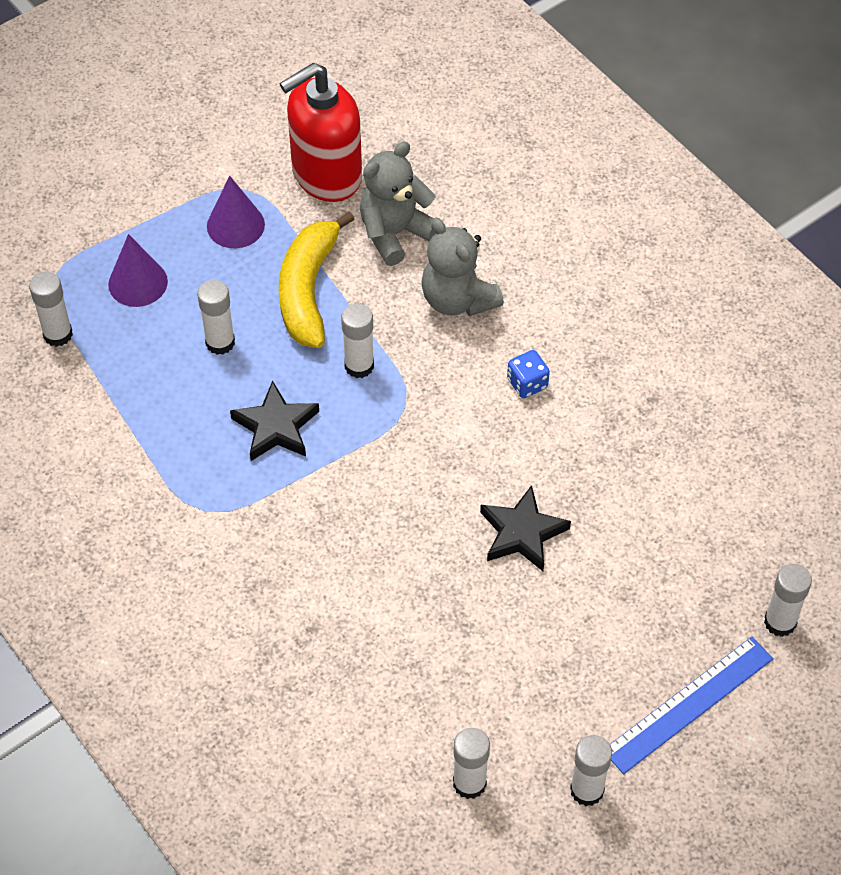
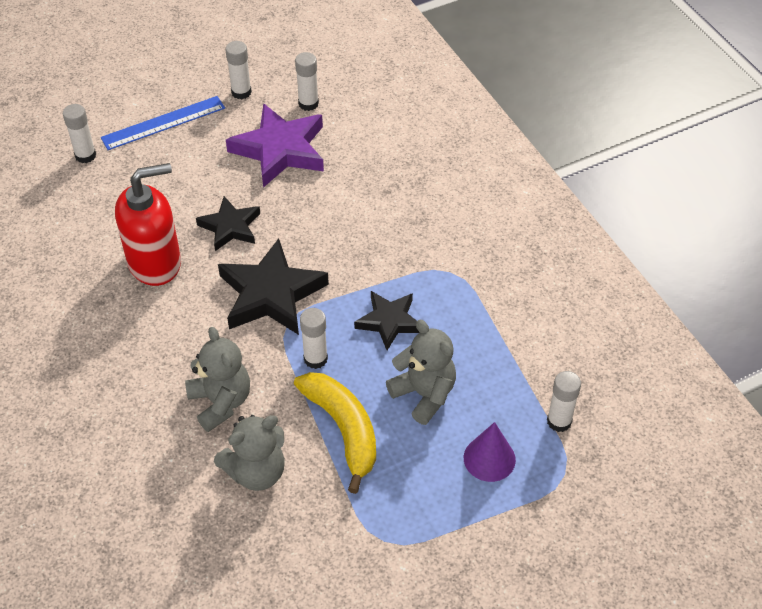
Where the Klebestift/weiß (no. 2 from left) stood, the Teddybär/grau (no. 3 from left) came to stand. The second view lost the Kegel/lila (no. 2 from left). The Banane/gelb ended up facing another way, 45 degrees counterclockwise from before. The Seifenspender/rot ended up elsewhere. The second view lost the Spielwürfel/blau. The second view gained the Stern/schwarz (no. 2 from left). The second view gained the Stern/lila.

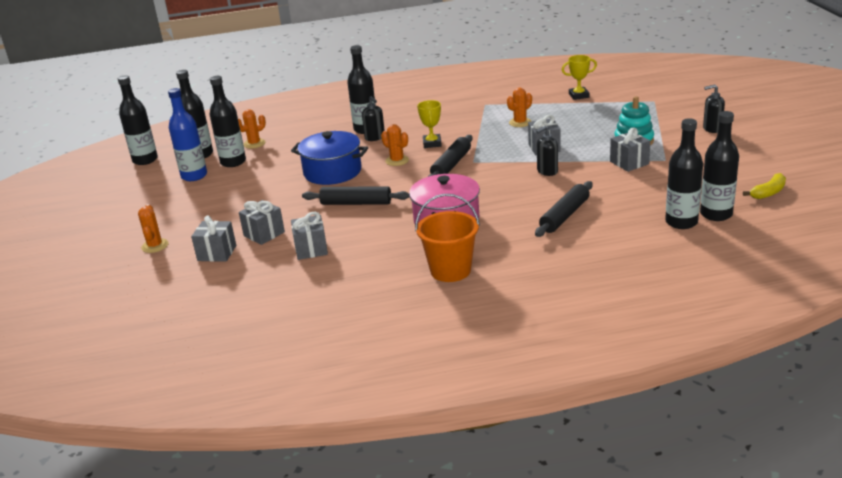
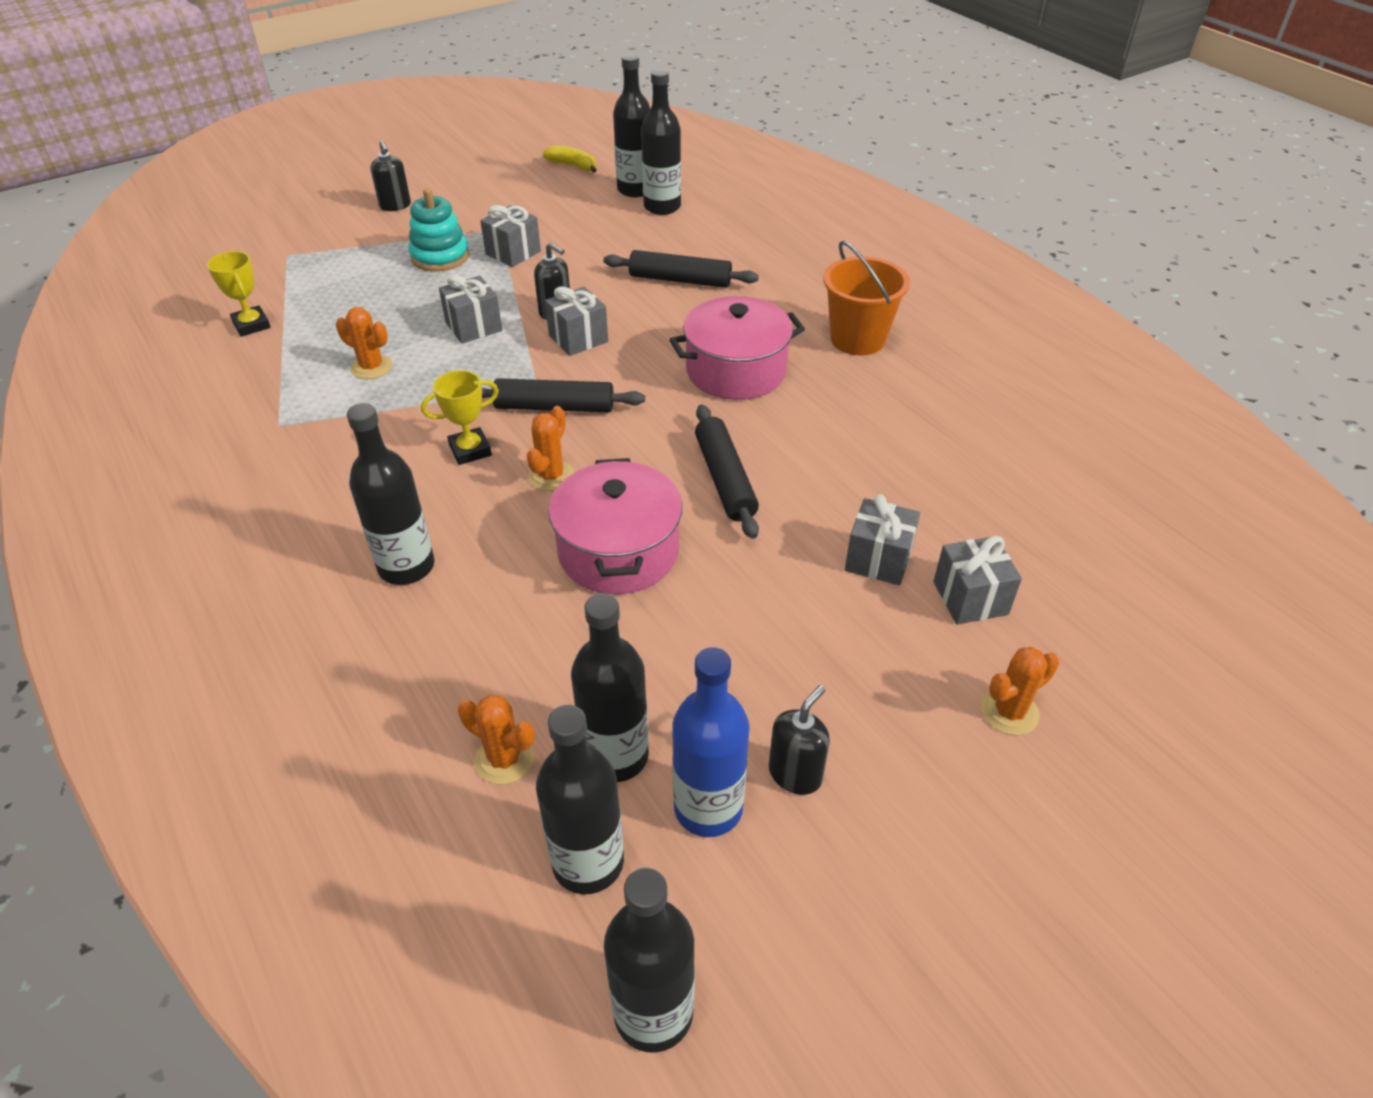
What was the Kochtopf/blau turned into the Kochtopf/rosa (no. 1 from left). The Geschenk/grau (no. 3 from left) ended up elsewhere. The Seifenspender/schwarz (no. 1 from left in the first image) ended up elsewhere.

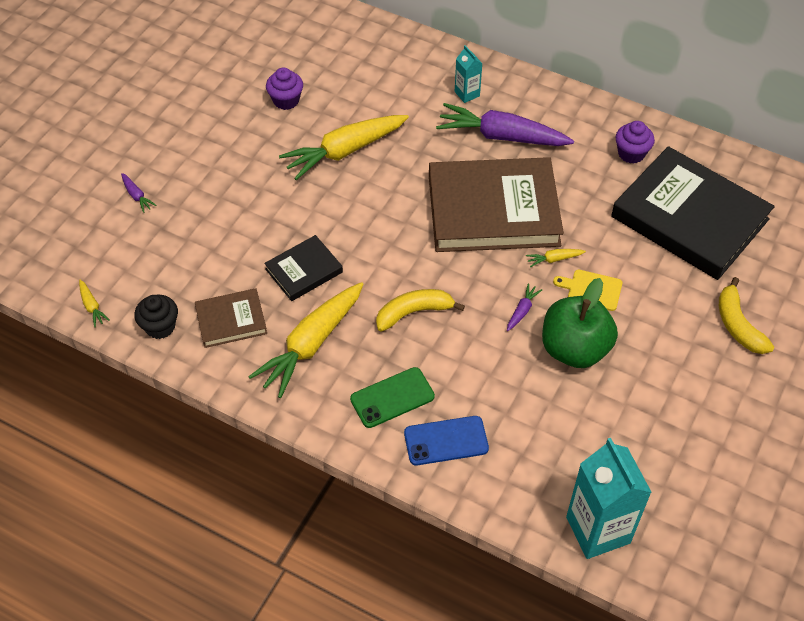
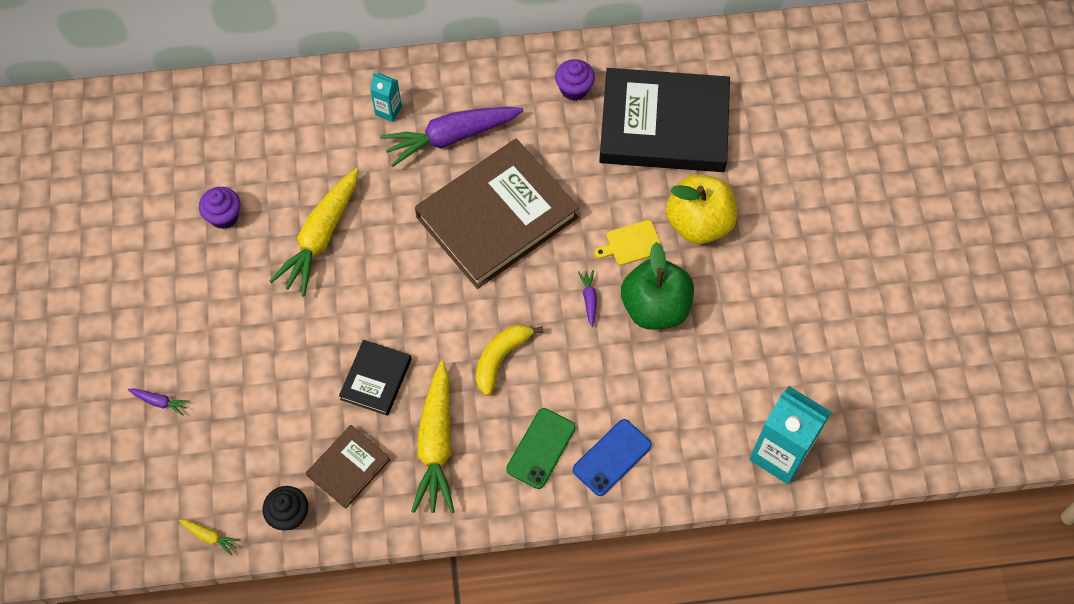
The second view lost the Karotte/gelb (no. 4 from left). The second view lost the Banane/gelb (no. 2 from left). The second view gained the Apfel/gelb.

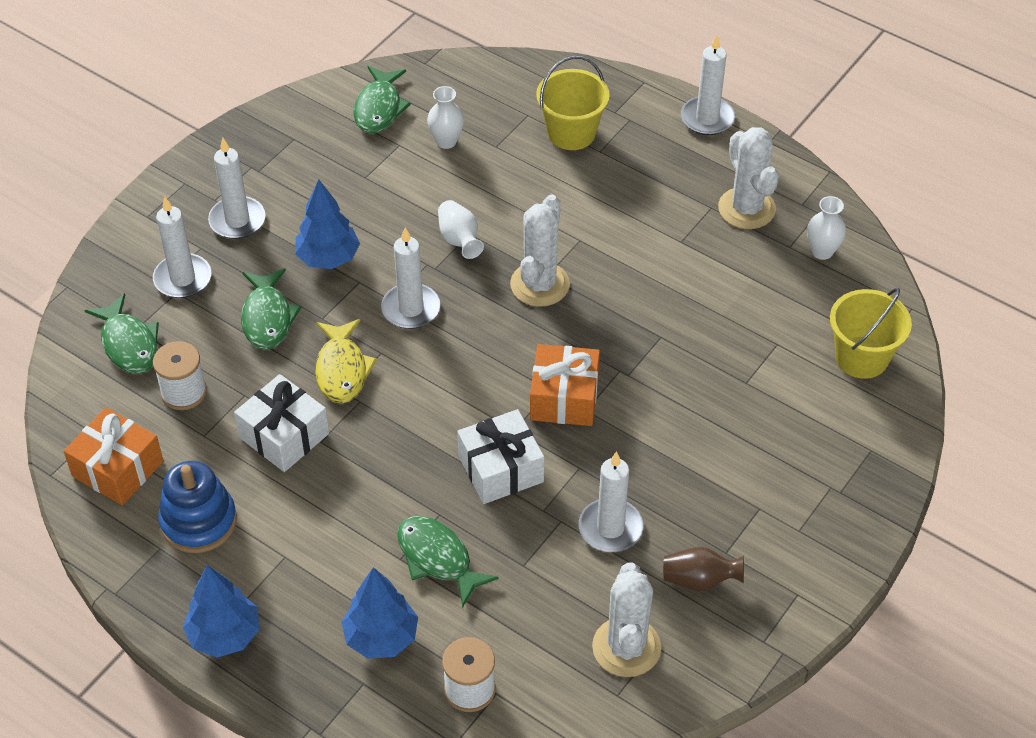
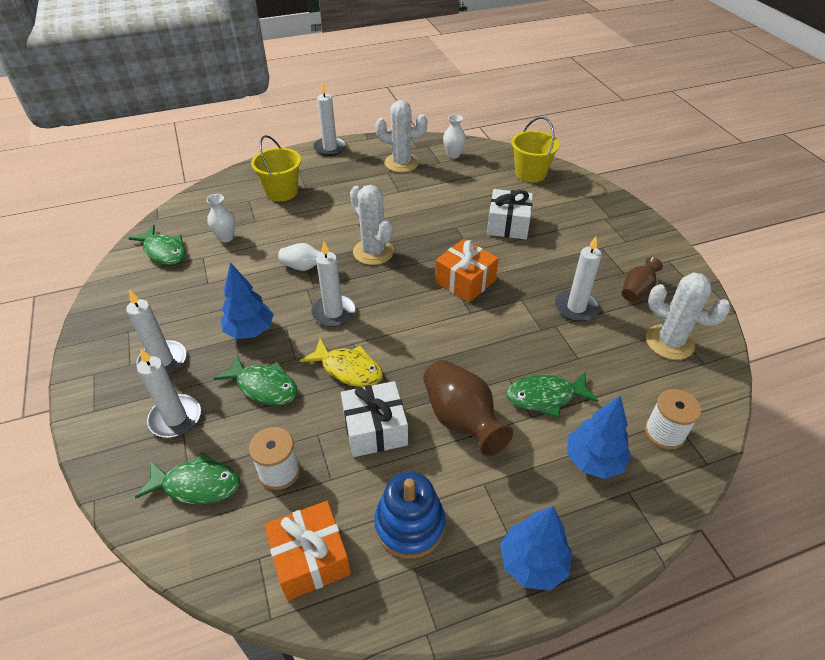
The Geschenk/weiß (no. 2 from left) ended up elsewhere. The second view gained the Vase/braun (no. 1 from left).

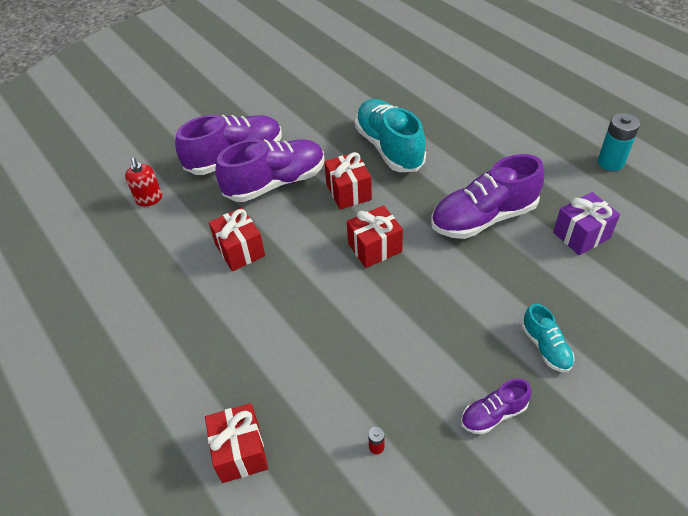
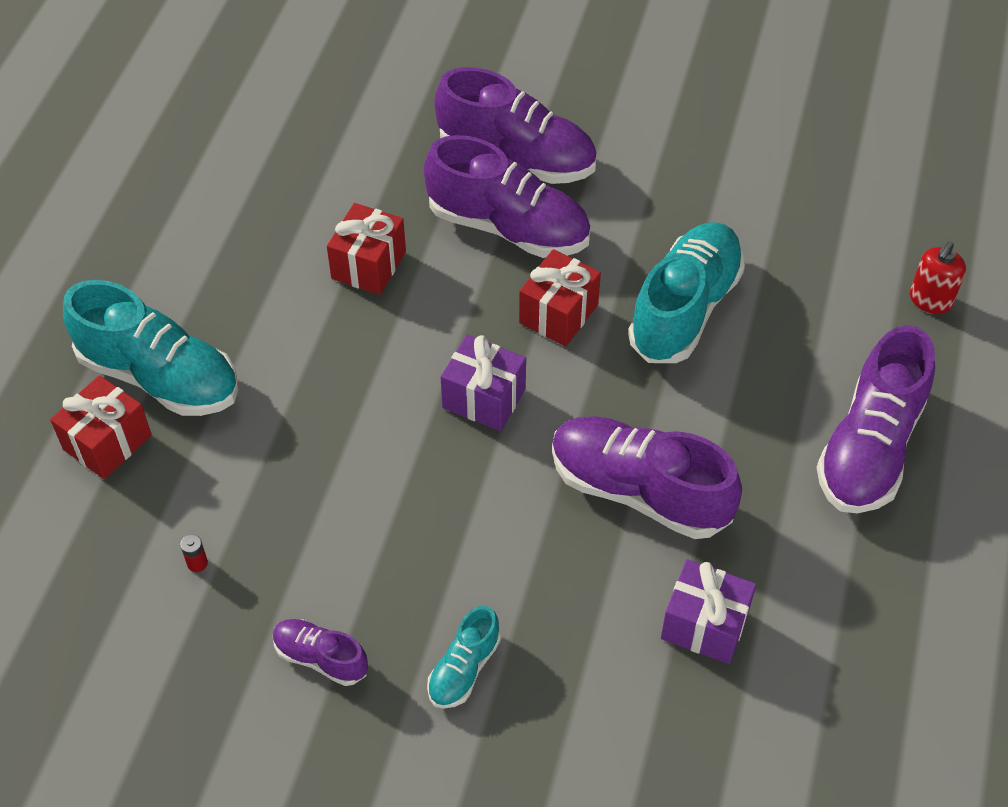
The Seifenspender/rot ended up elsewhere. What was the Geschenk/rot (no. 4 from left) turned into the Geschenk/lila (no. 1 from left). The second view lost the Batterie/türkis. The second view gained the Schuh/türkis (no. 1 from left). The second view gained the Schuh/lila (no. 5 from left).

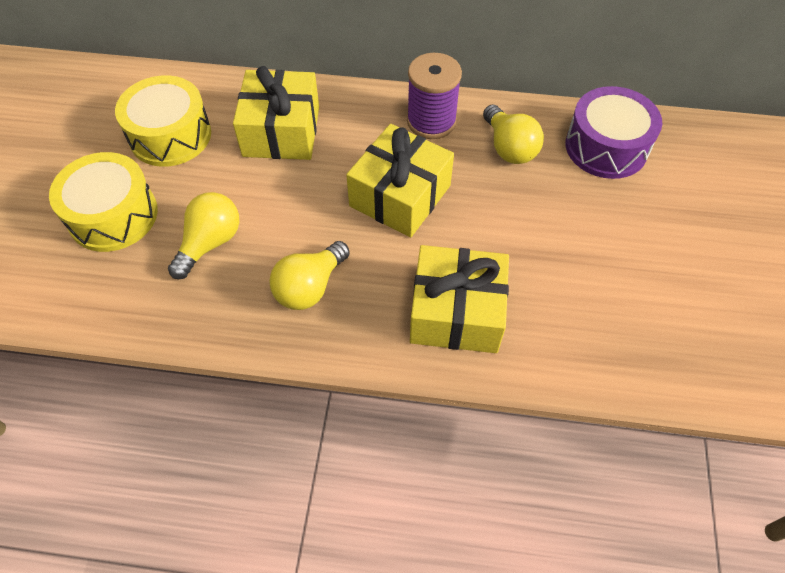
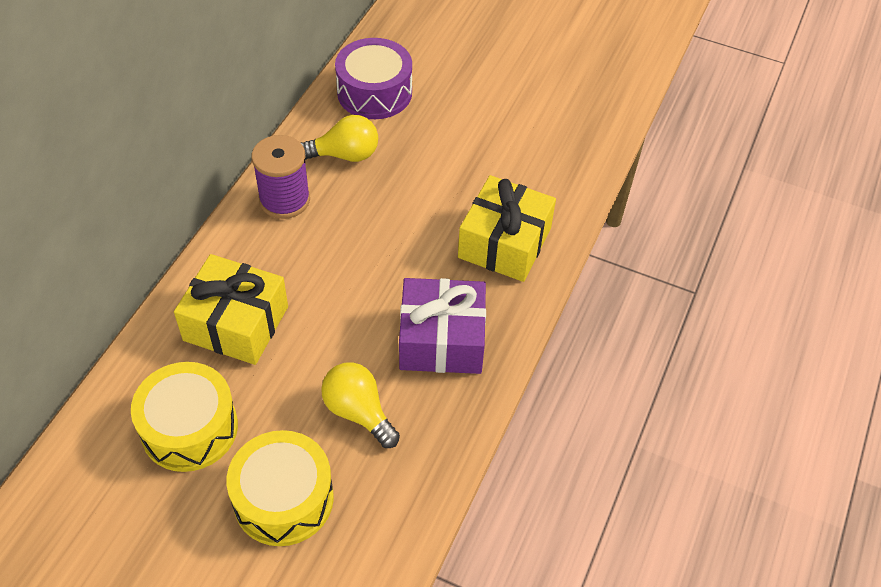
Where the Glühbirne/gelb (no. 2 from left) stood, the Geschenk/lila came to stand. The second view lost the Geschenk/gelb (no. 2 from left).

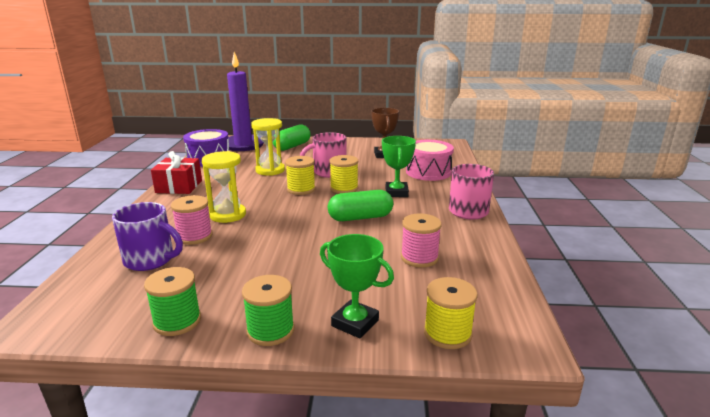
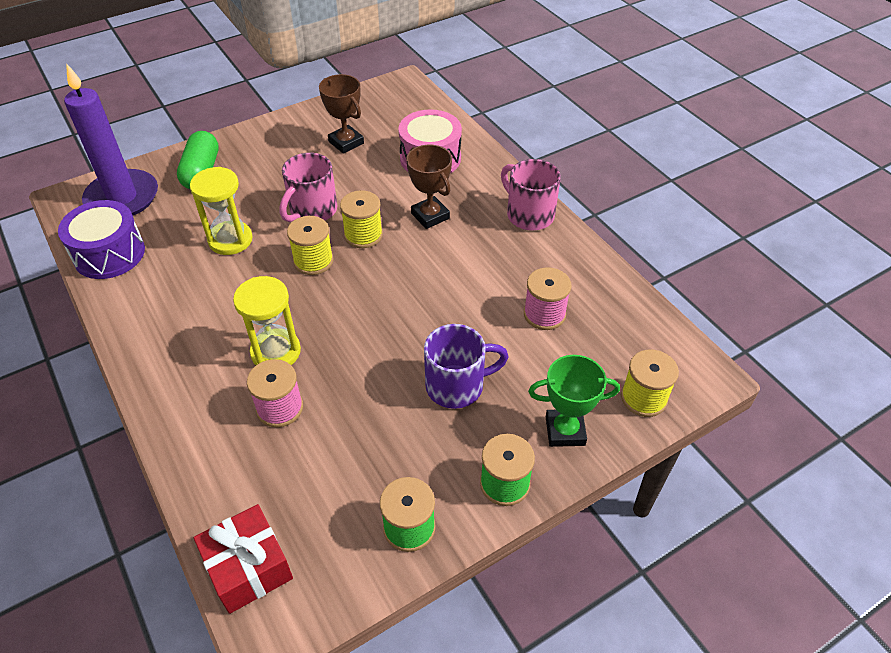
The Tasse/lila ended up elsewhere. The Geschenk/rot ended up elsewhere. The second view lost the Kapsel/grün (no. 2 from left). What was the Pokal/grün (no. 2 from left) turned into the Pokal/braun (no. 2 from left).

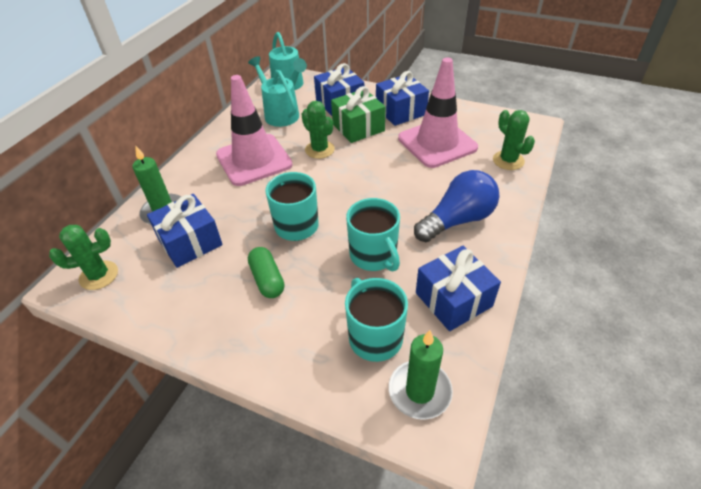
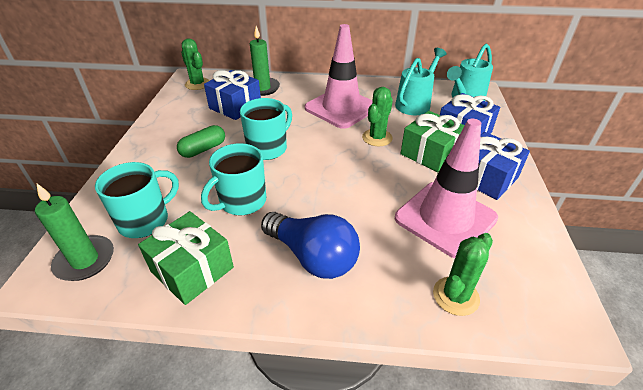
What was the Geschenk/blau (no. 4 from left) turned into the Geschenk/grün (no. 1 from left).

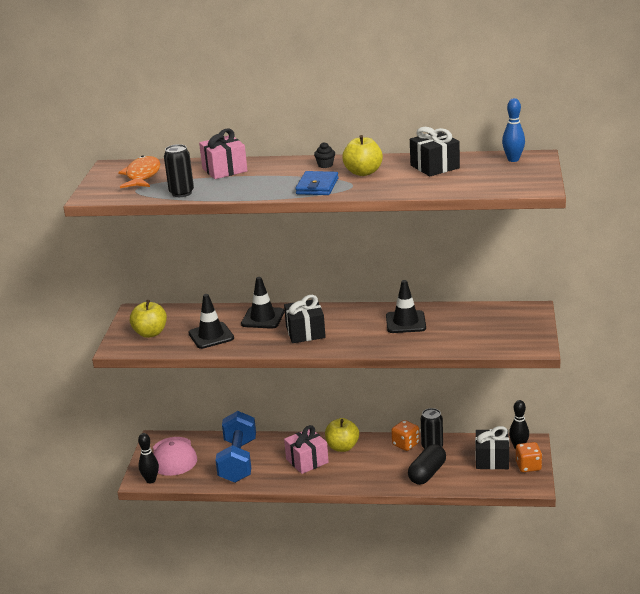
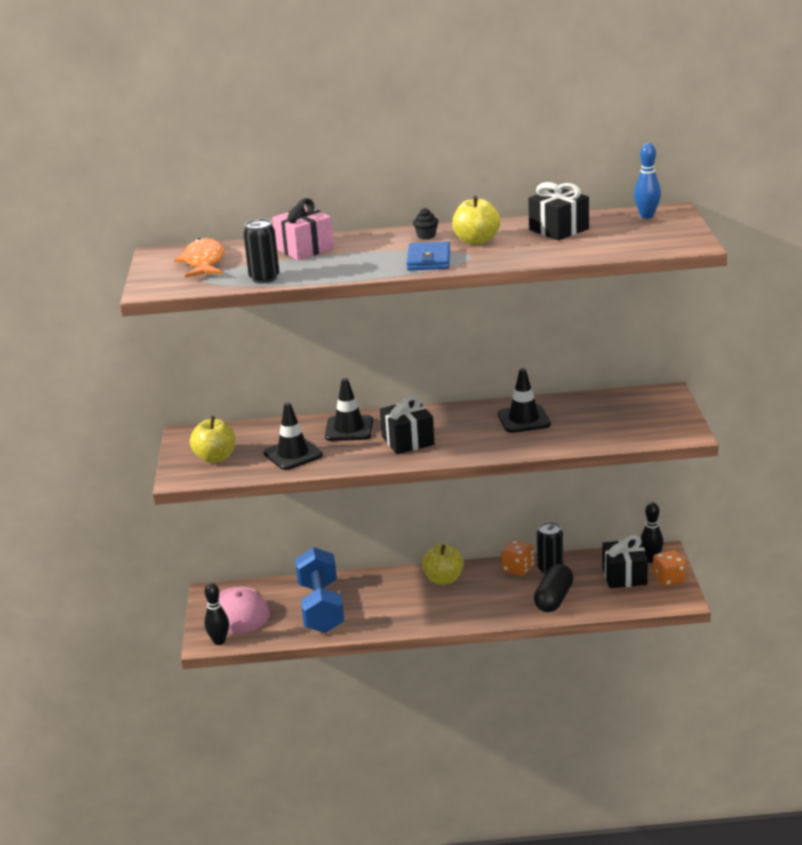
The second view lost the Geschenk/rosa (no. 2 from left).

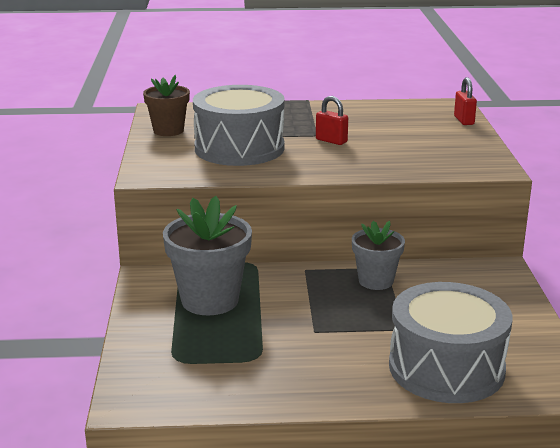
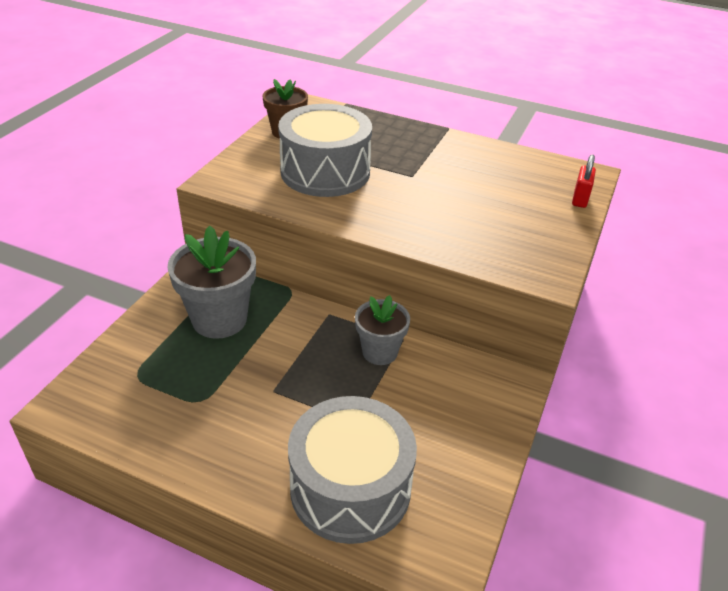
The second view lost the Vorhängeschloss/rot (no. 1 from left).

